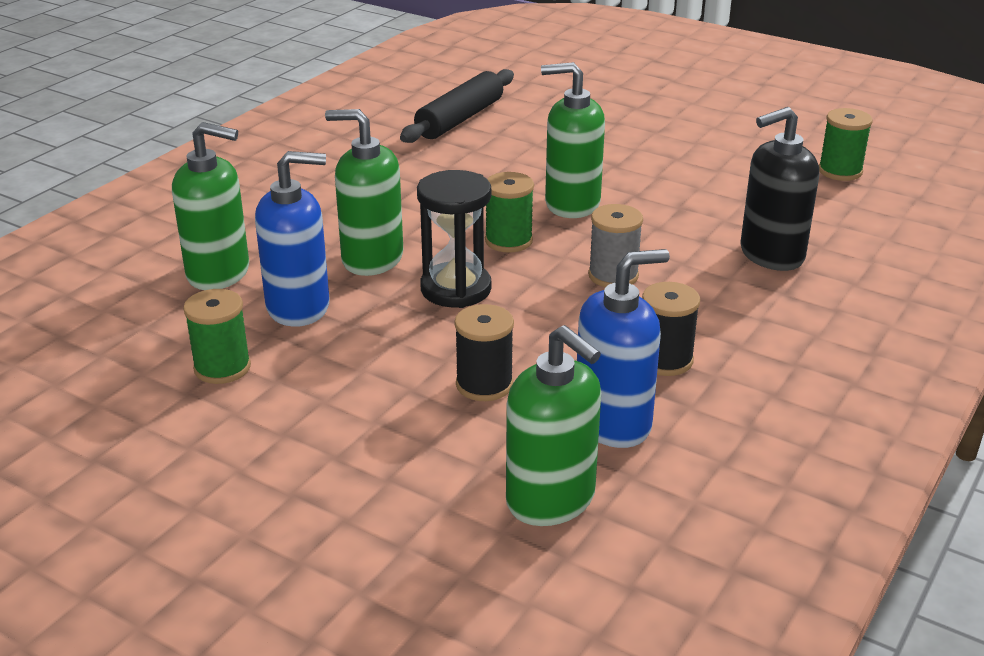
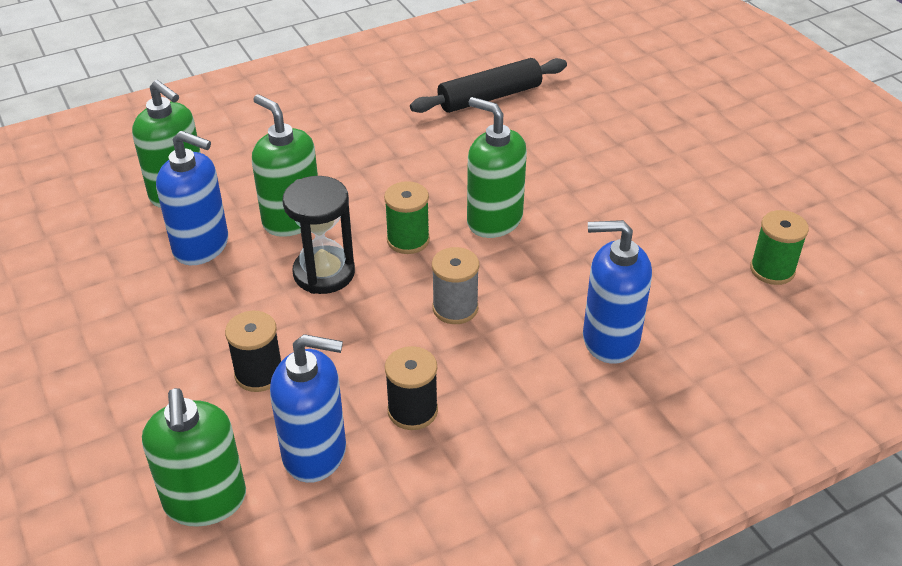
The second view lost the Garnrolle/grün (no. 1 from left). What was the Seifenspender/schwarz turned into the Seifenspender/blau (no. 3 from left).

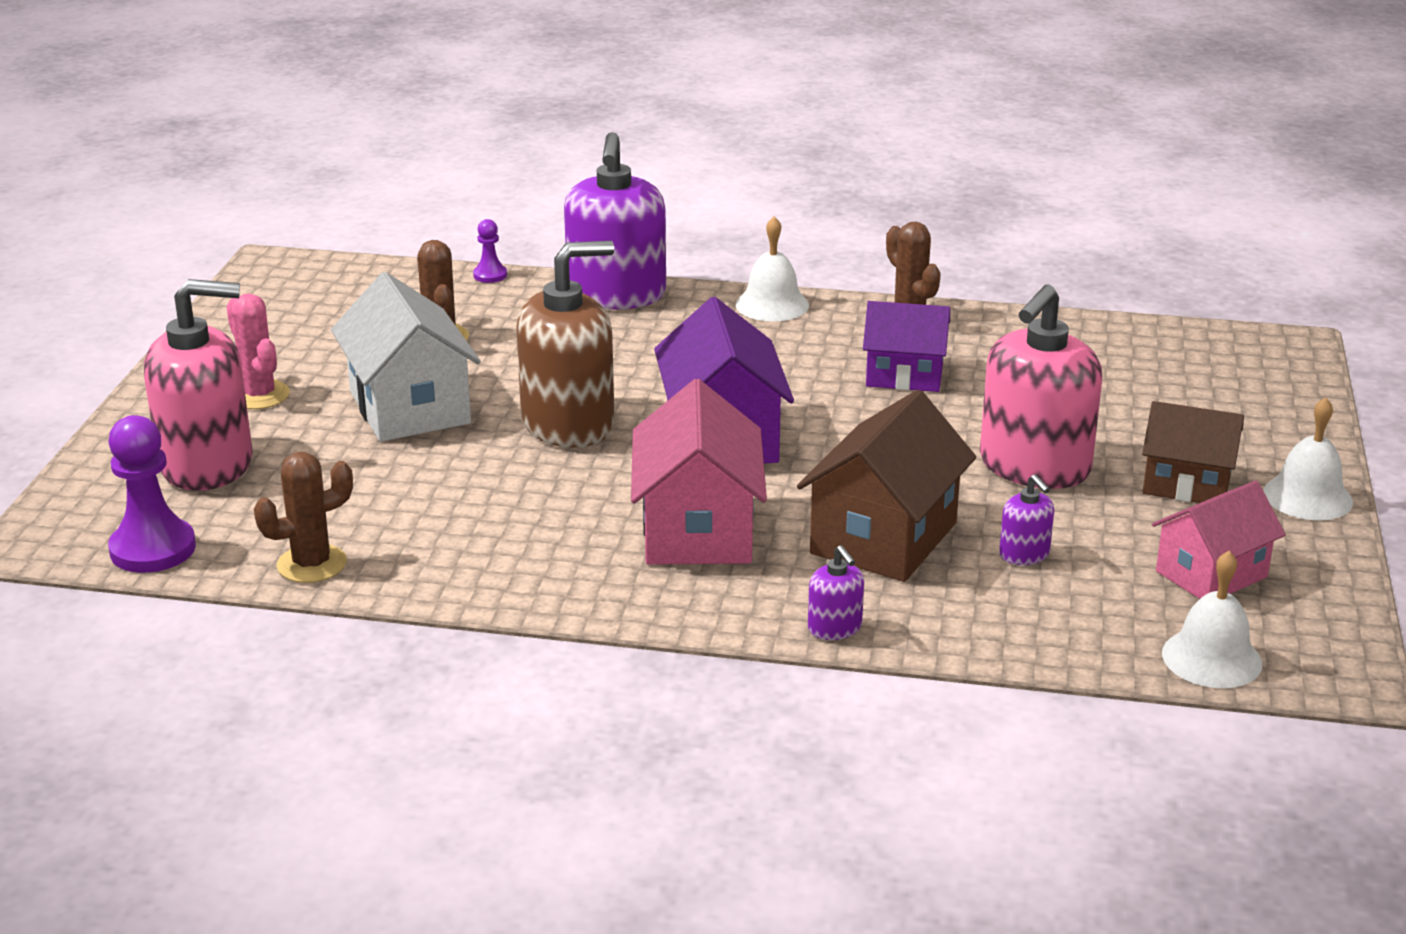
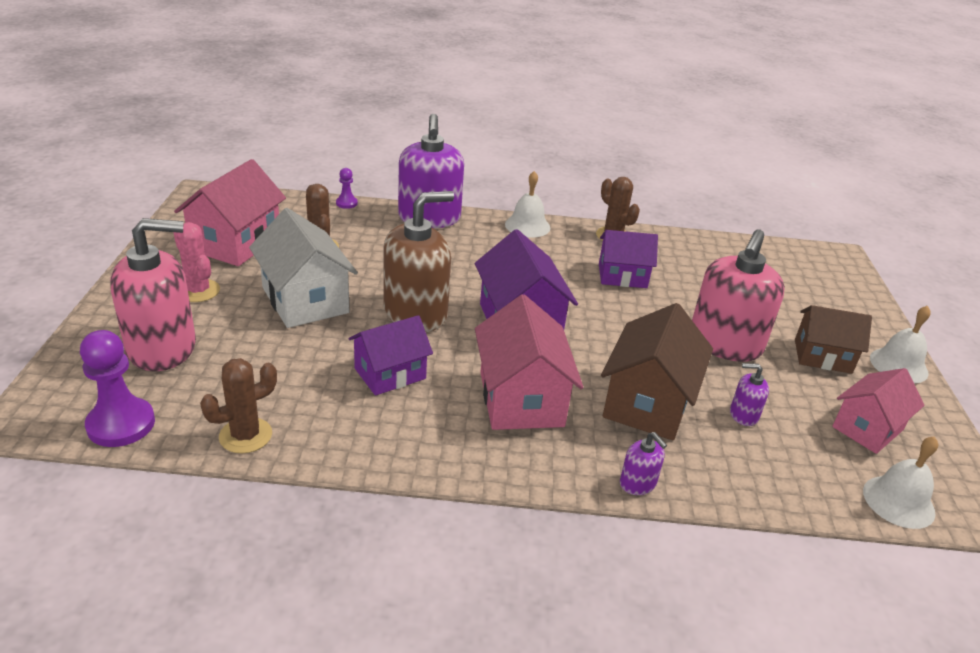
The Seifenspender/lila (no. 3 from left) ended up facing another way, 135 degrees clockwise from before. The second view gained the Haus/rosa (no. 1 from left). The second view gained the Haus/lila (no. 1 from left).

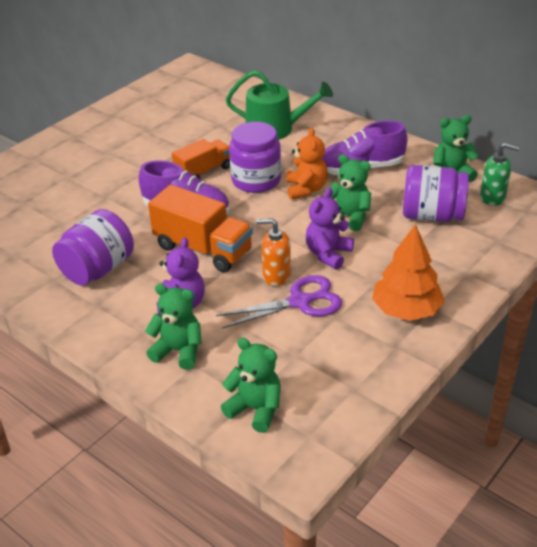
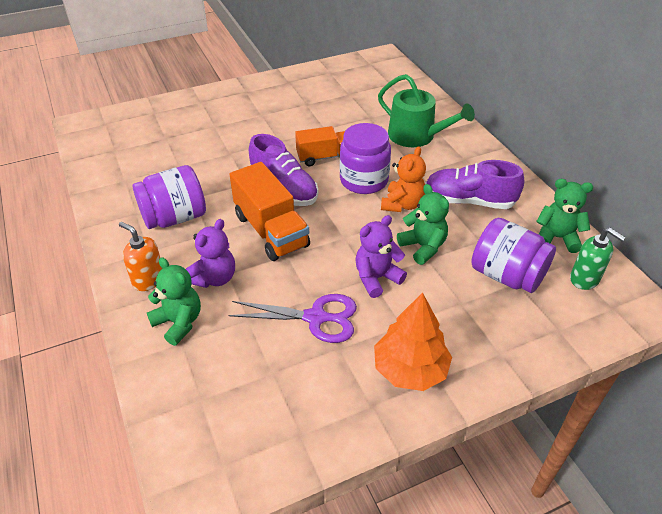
The second view lost the Teddybär/grün (no. 2 from left). The Seifenspender/orange ended up elsewhere.

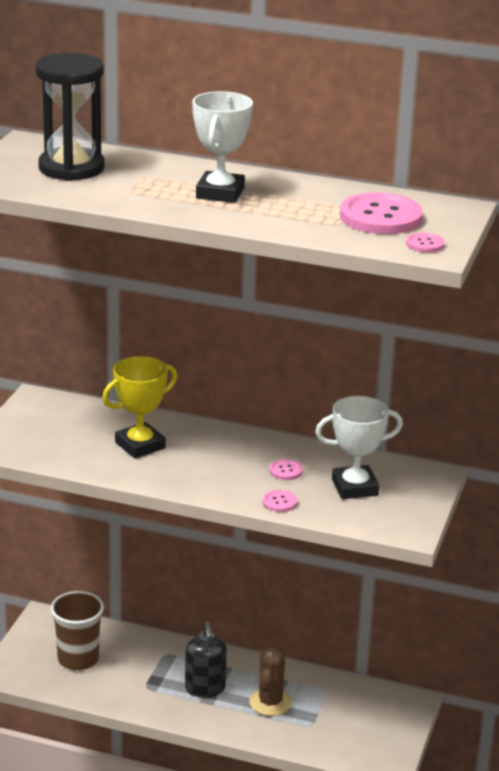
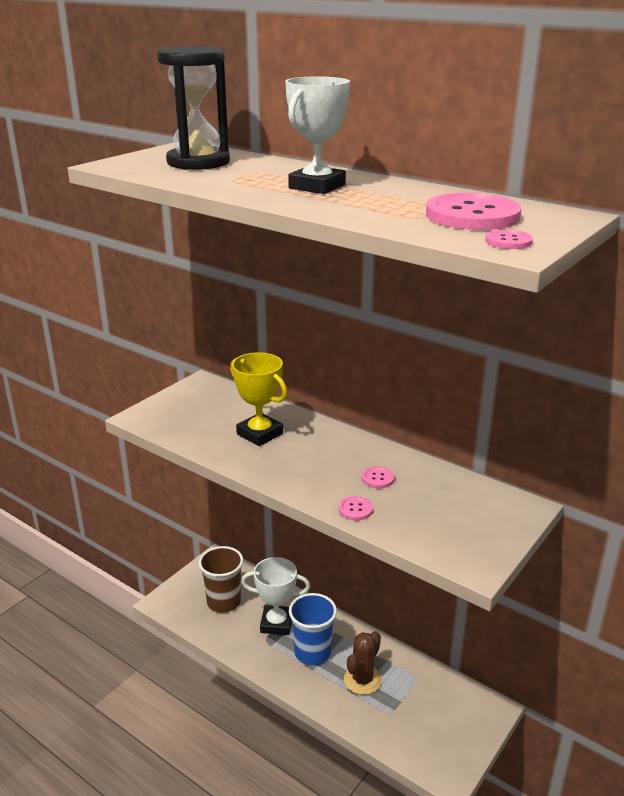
The Pokal/gelb ended up facing another way, 60 degrees clockwise from before. Where the Seifenspender/schwarz stood, the Becher/blau came to stand. The Pokal/weiß (no. 2 from left in the first image) ended up elsewhere.

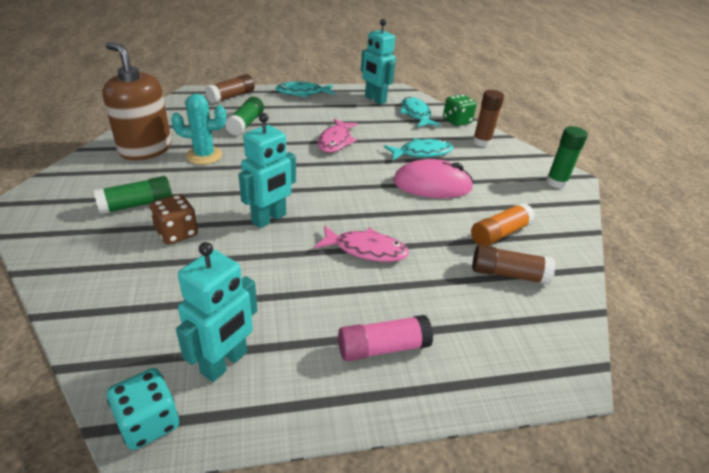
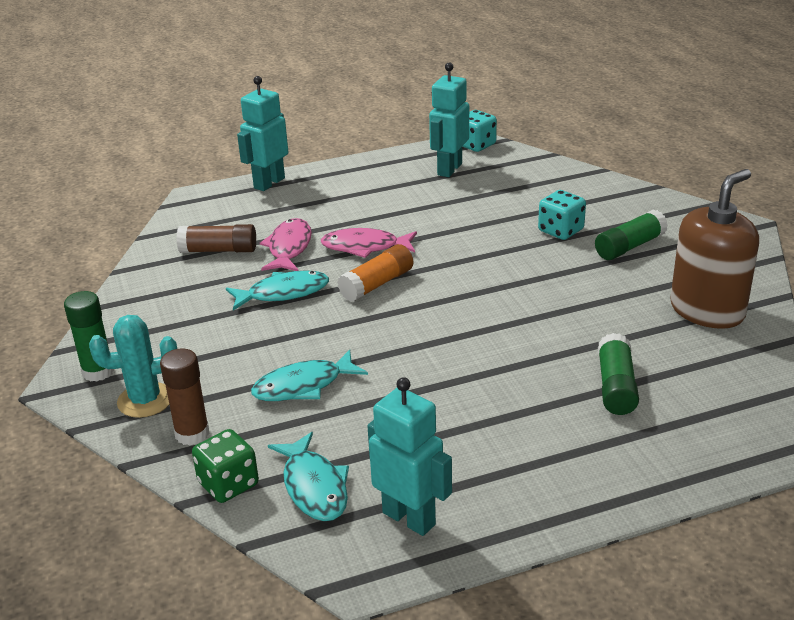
The Seifenspender/braun ended up facing another way, 75 degrees counterclockwise from before. What was the Spielwürfel/braun turned into the Spielwürfel/türkis (no. 2 from left). The Kaktus/türkis ended up elsewhere. The second view lost the Klebestift/braun (no. 1 from left). The Roboter/türkis (no. 2 from left in the first image) ended up elsewhere. The Fisch/türkis (no. 1 from left) ended up elsewhere. The Fisch/rosa (no. 1 from left) ended up elsewhere. The second view lost the Klebestift/rosa. The second view lost the Computermaus/rosa. The Klebestift/orange ended up elsewhere.

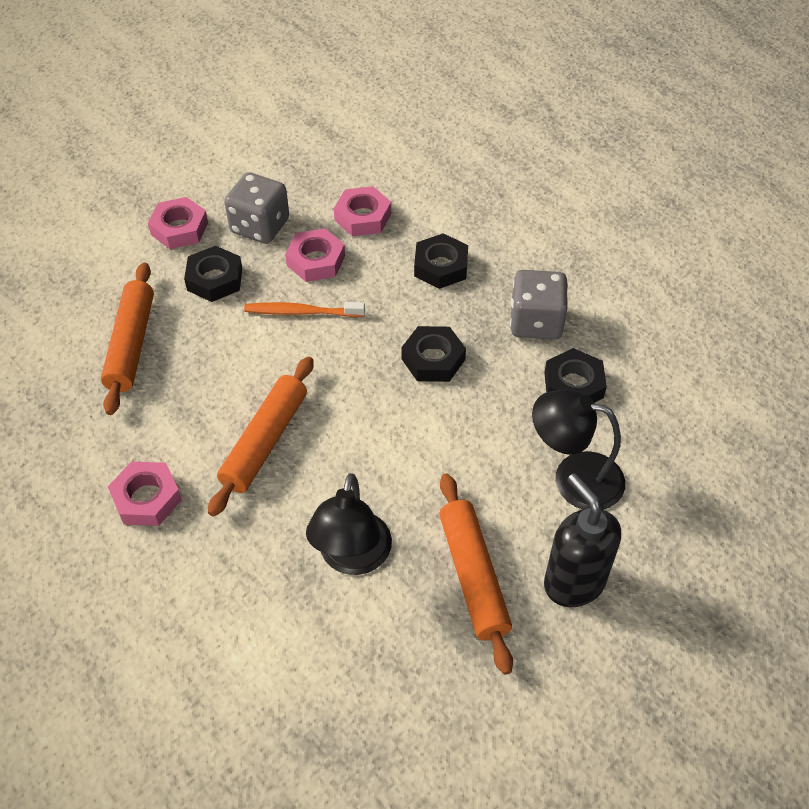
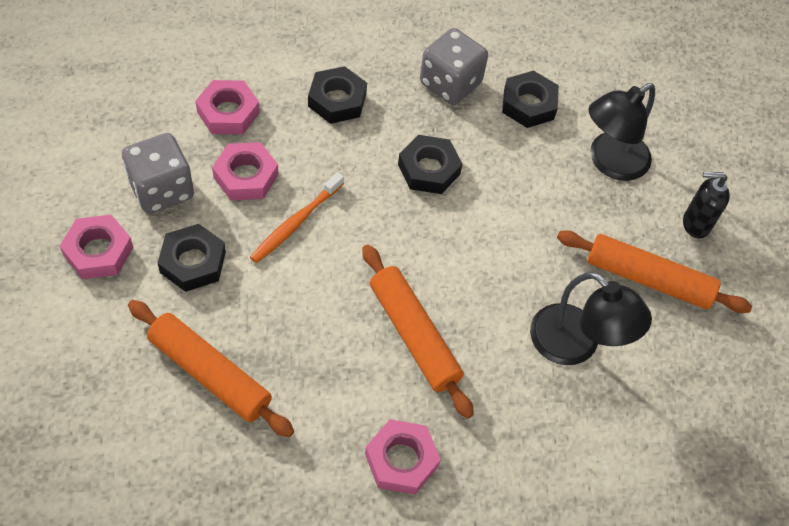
The size of the Seifenspender/schwarz changed by a factor of 0.64.

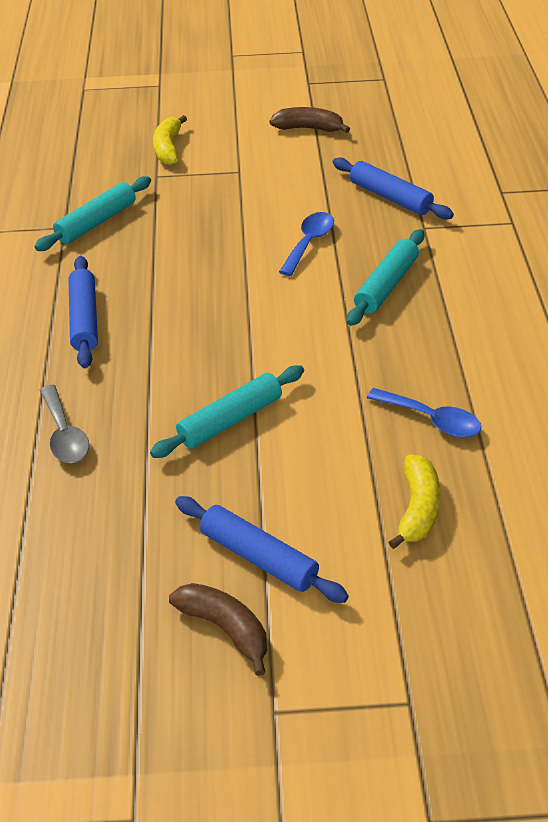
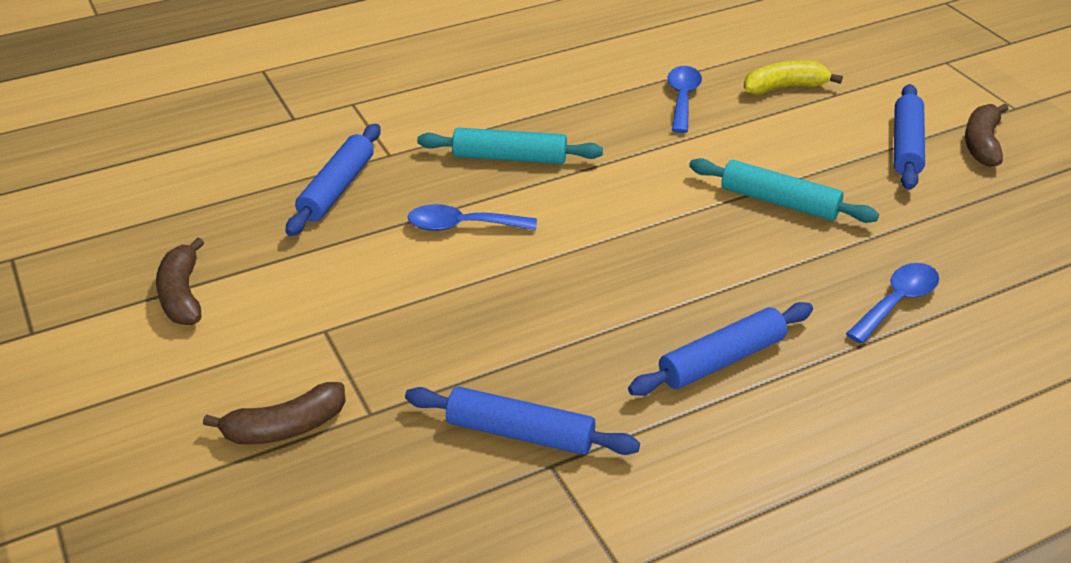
What was the Nudelholz/türkis (no. 1 from left) turned into the Nudelholz/blau (no. 2 from left). What was the Löffel/grau turned into the Löffel/blau (no. 3 from left). What was the Banane/gelb (no. 1 from left) turned into the Banane/braun (no. 2 from left).

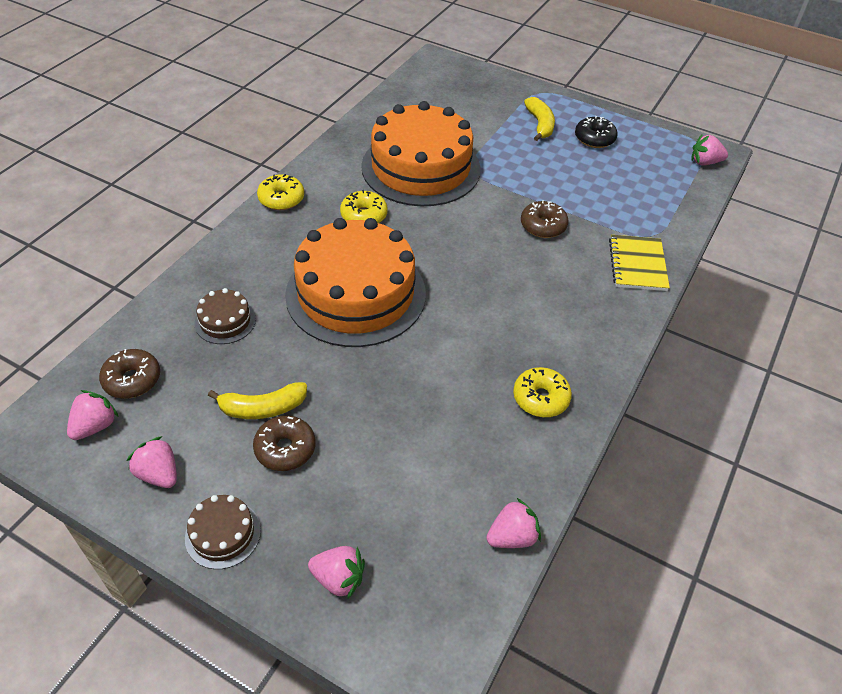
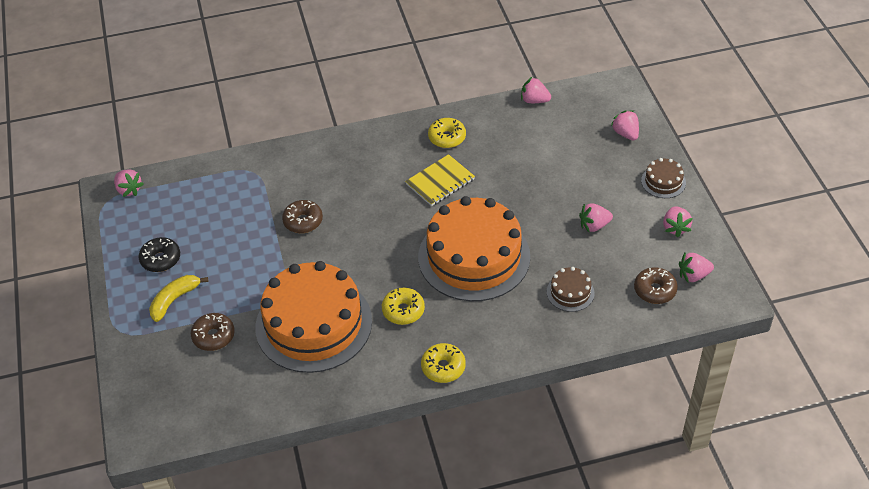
Where the Banane/gelb (no. 1 from left) stood, the Erdbeere/rosa (no. 3 from left) came to stand. The Donut/braun (no. 2 from left in the first image) ended up elsewhere. The Notizbuch/gelb ended up elsewhere.

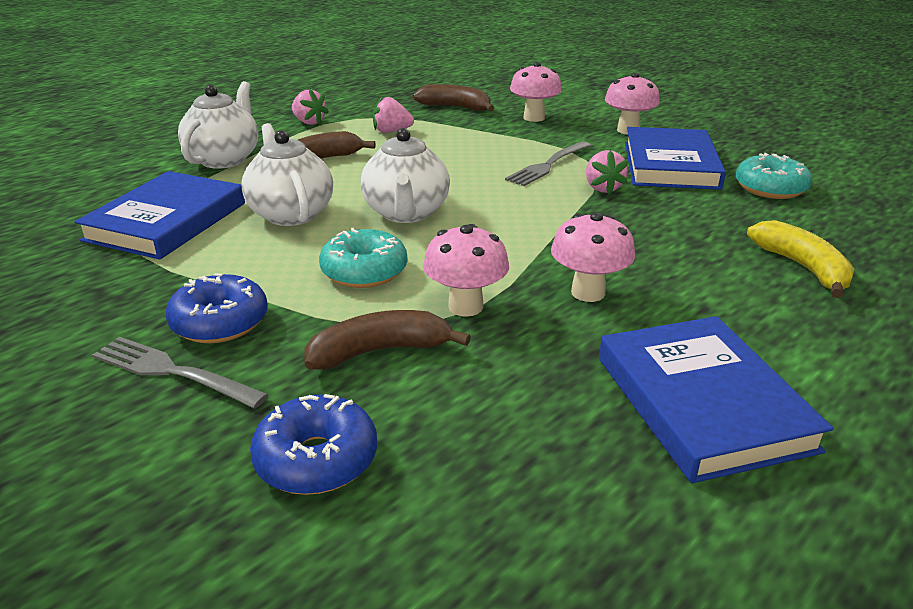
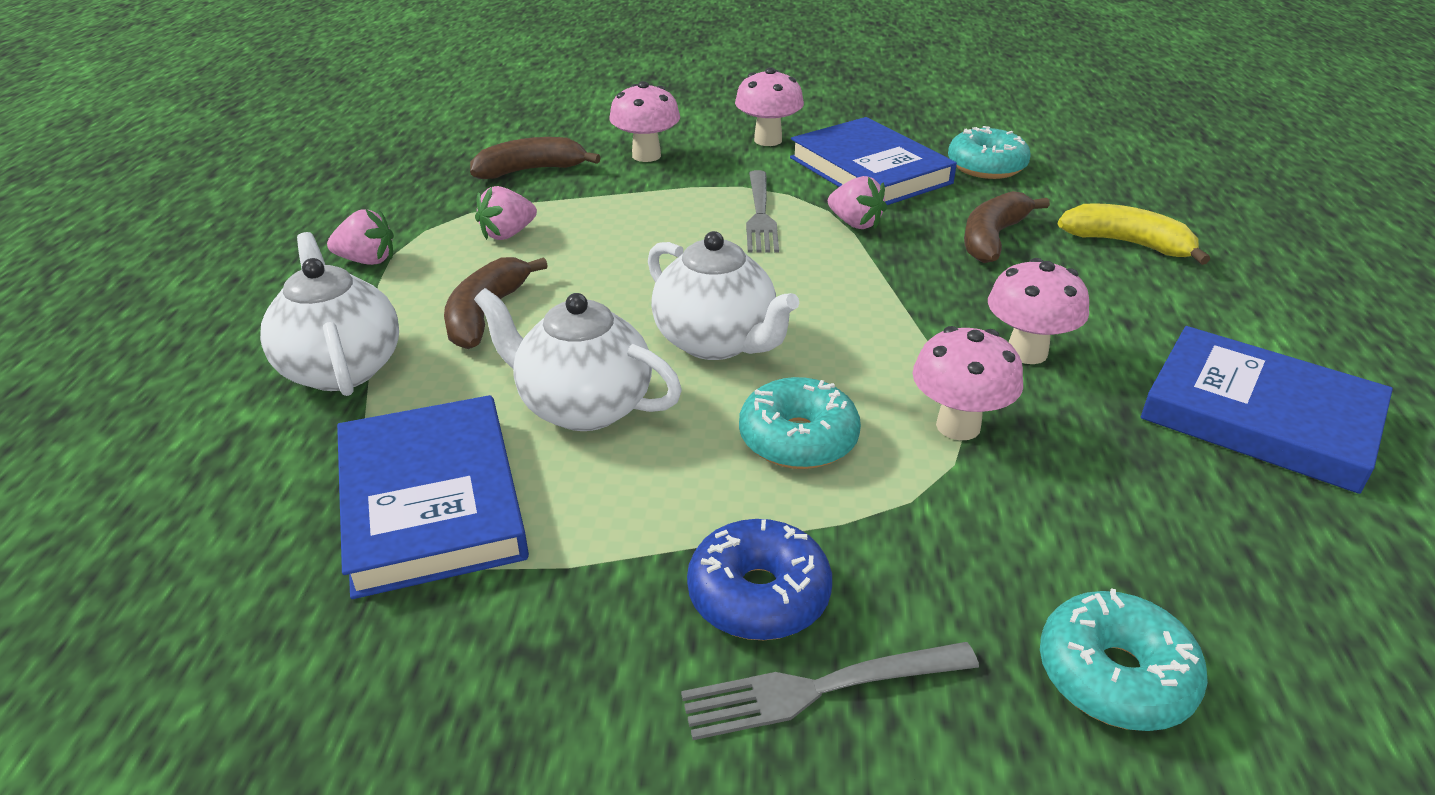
What was the Donut/blau (no. 2 from left) turned into the Donut/türkis (no. 3 from left). The Banane/braun (no. 2 from left in the first image) ended up elsewhere.

